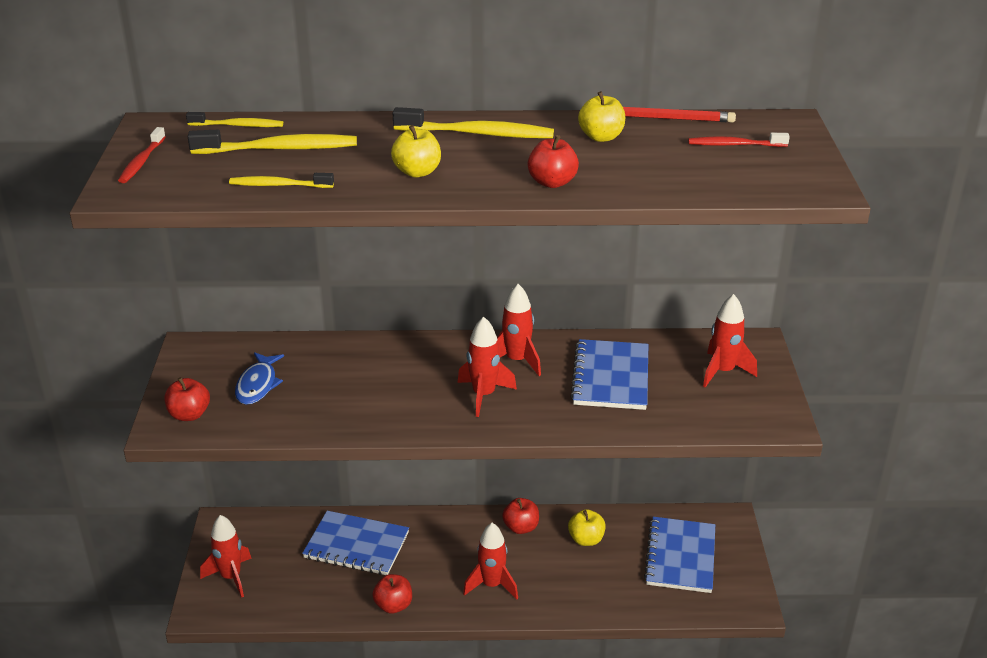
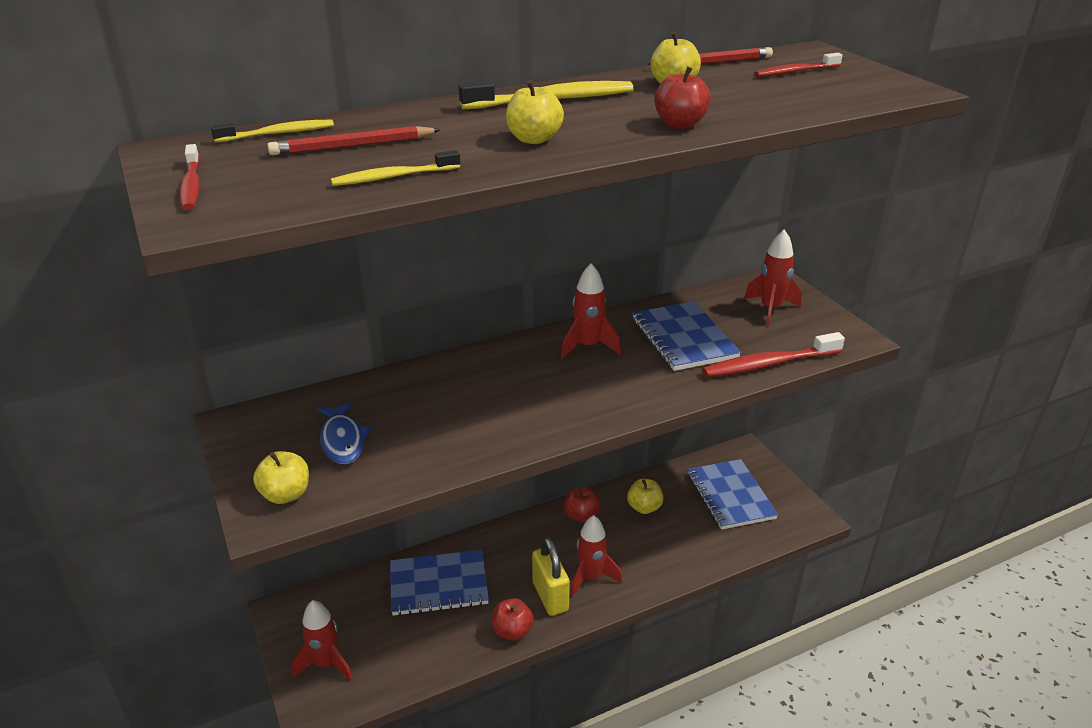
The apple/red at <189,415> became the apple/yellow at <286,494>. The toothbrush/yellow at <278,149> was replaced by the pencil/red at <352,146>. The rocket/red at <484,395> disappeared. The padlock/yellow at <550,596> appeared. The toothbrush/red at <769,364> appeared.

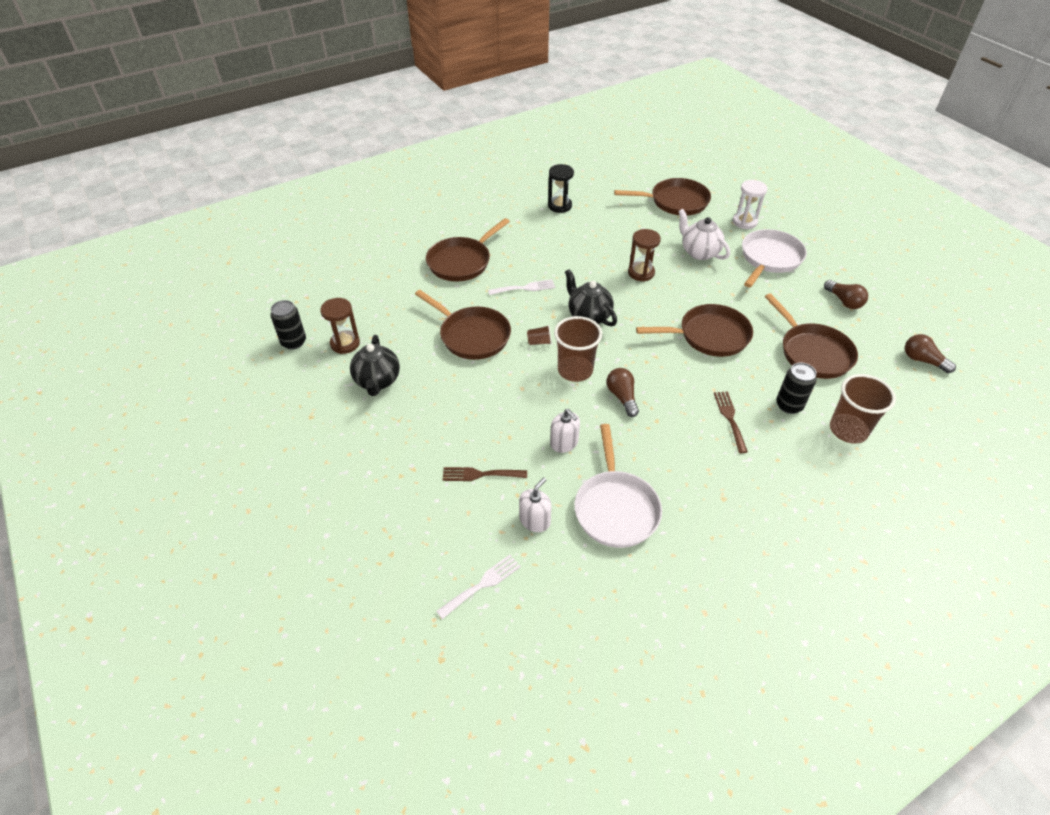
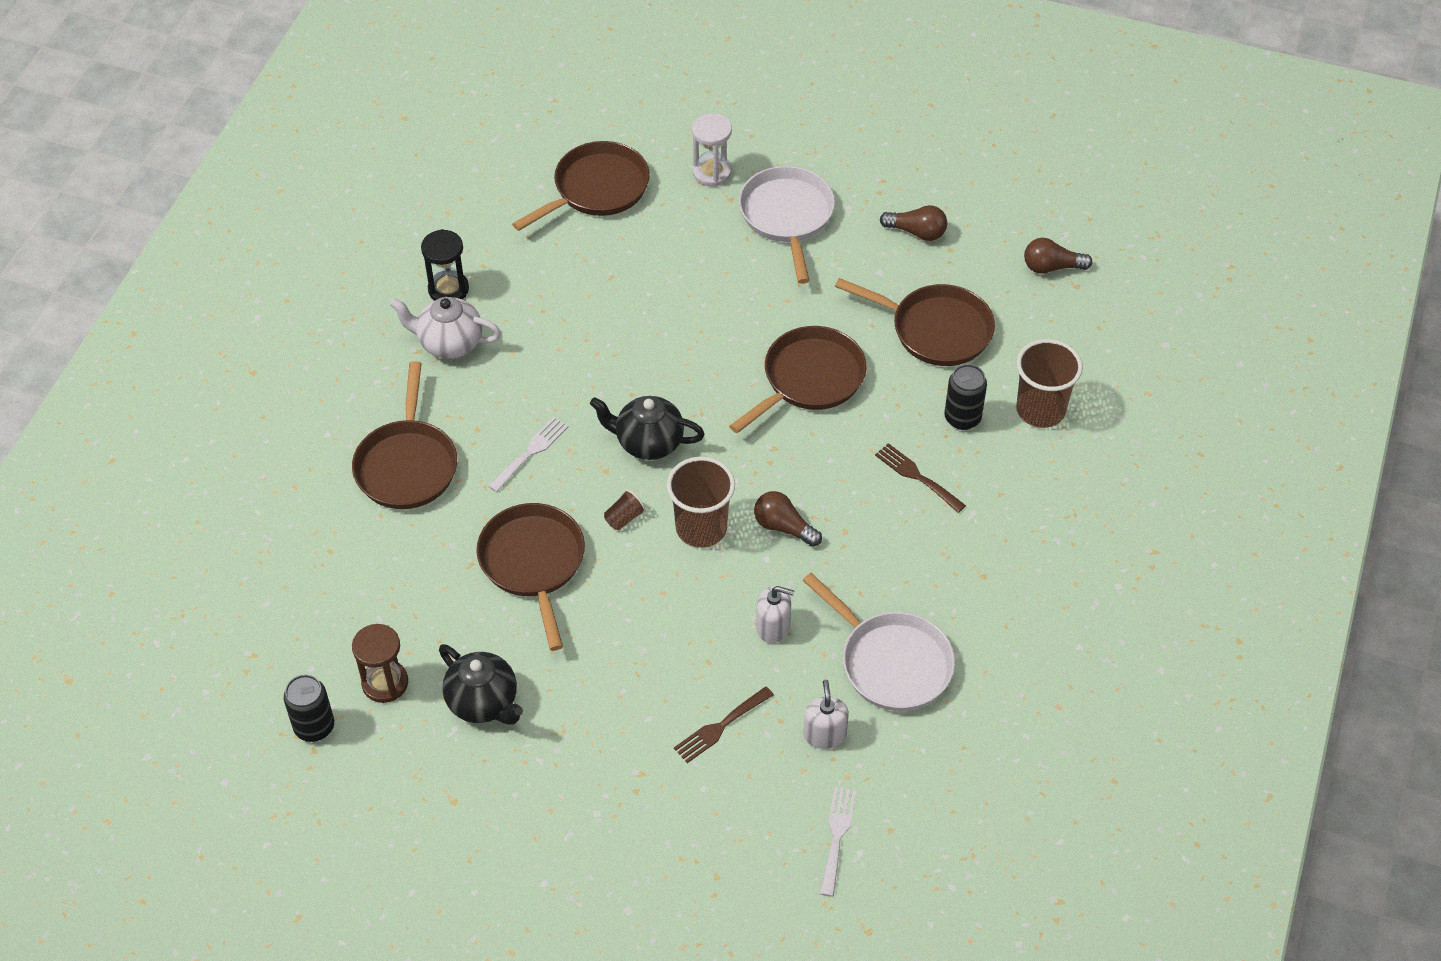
The pan/brown at <471,335> turned 105 degrees counterclockwise. The hourglass/brown at <641,273> disappeared. The teapot/white moved from <699,252> to <449,343>.

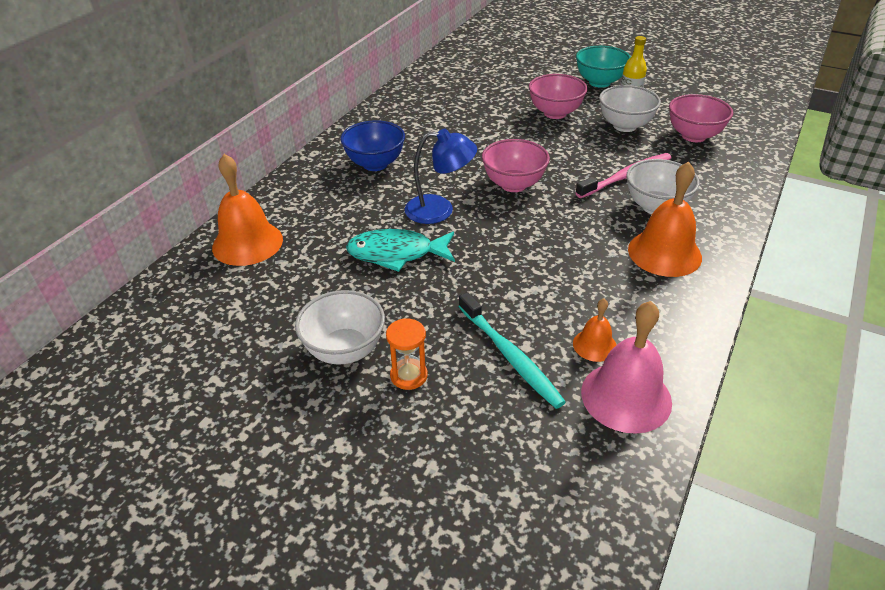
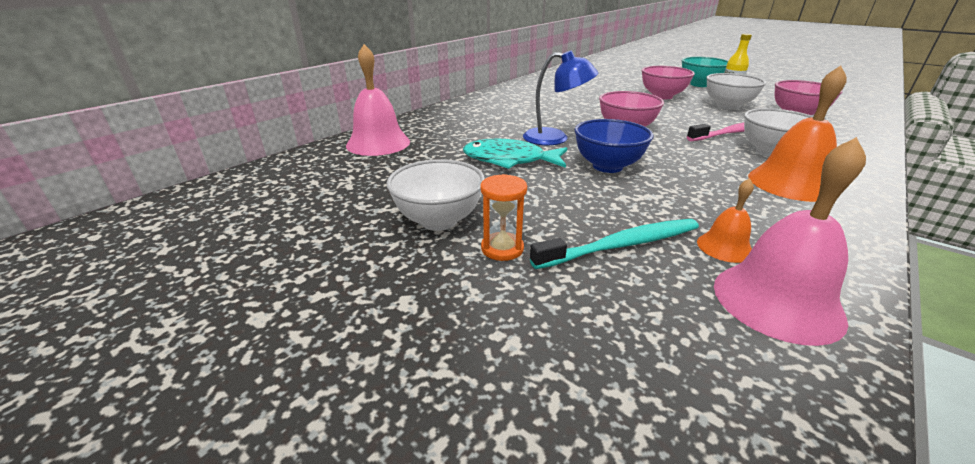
The bell/orange at <247,243> became the bell/pink at <378,143>. The bowl/blue moved from <375,164> to <607,166>. The toothbrush/turquoise at <510,356> turned 90 degrees counterclockwise.

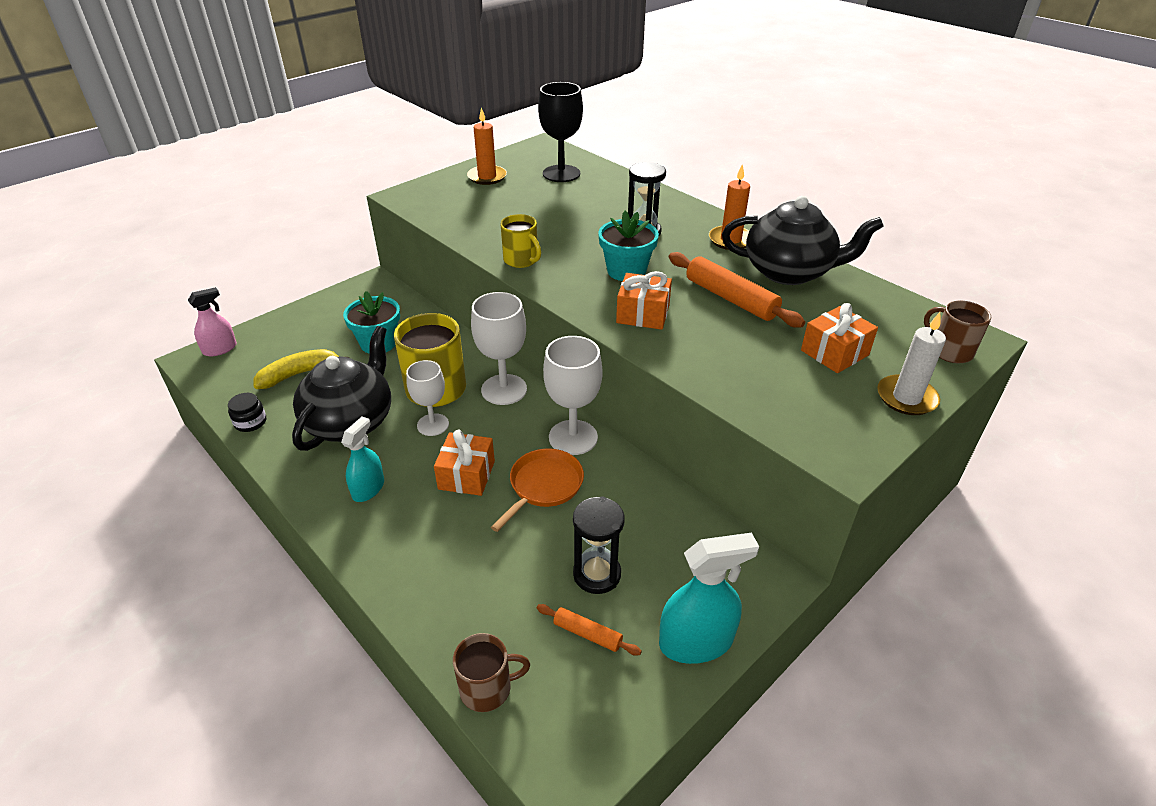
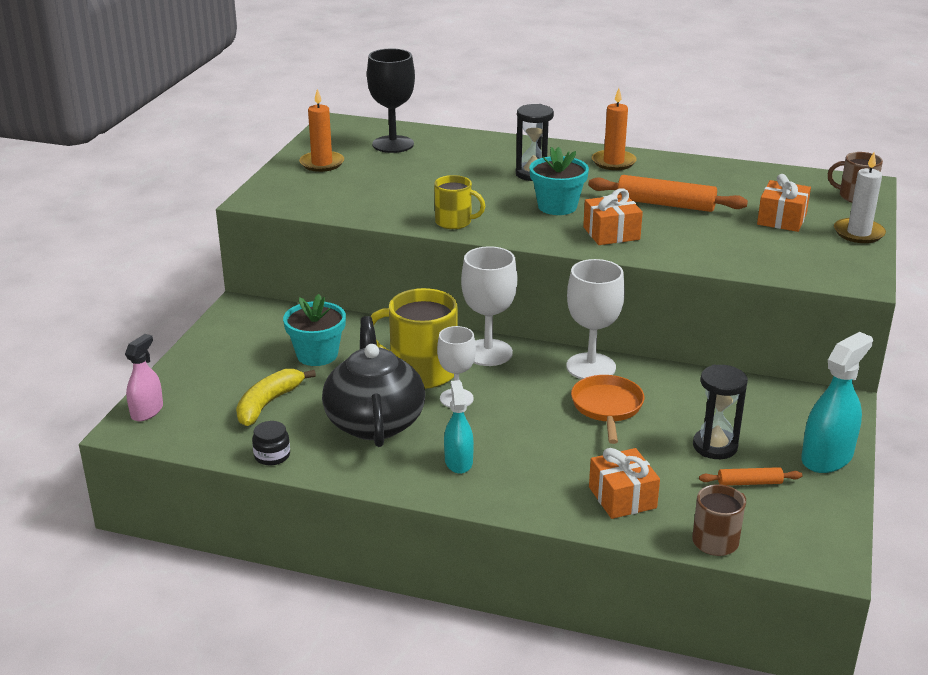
The gift/orange moved from <466,475> to <622,497>. The teapot/black at <789,272> disappeared.

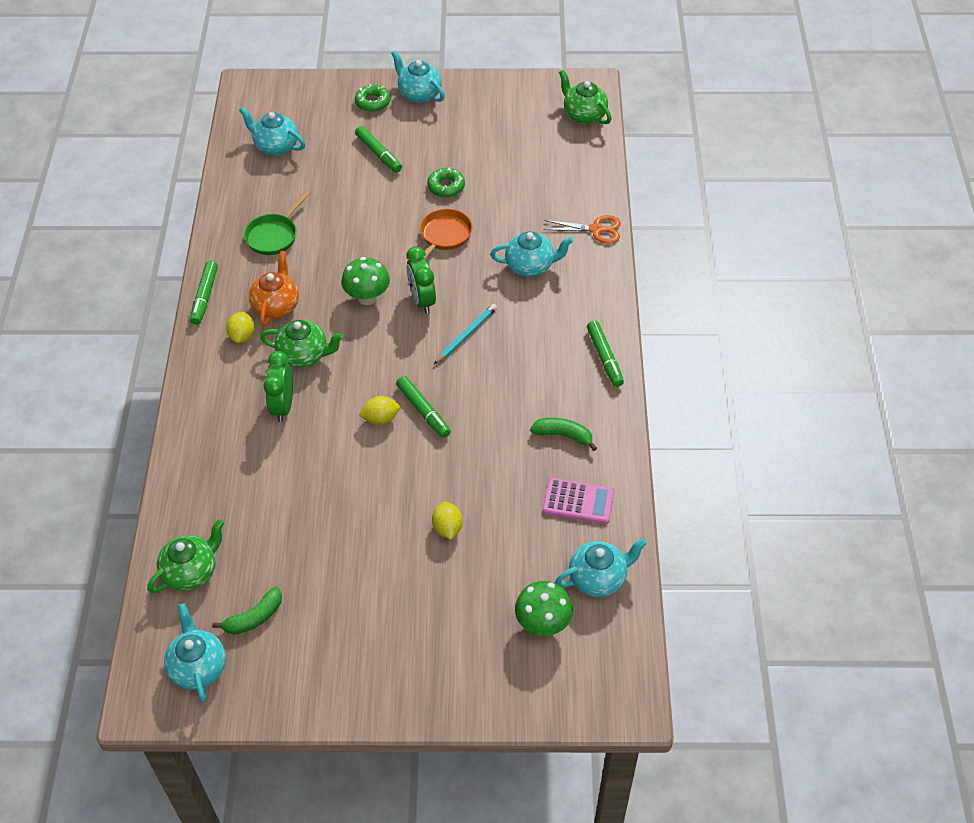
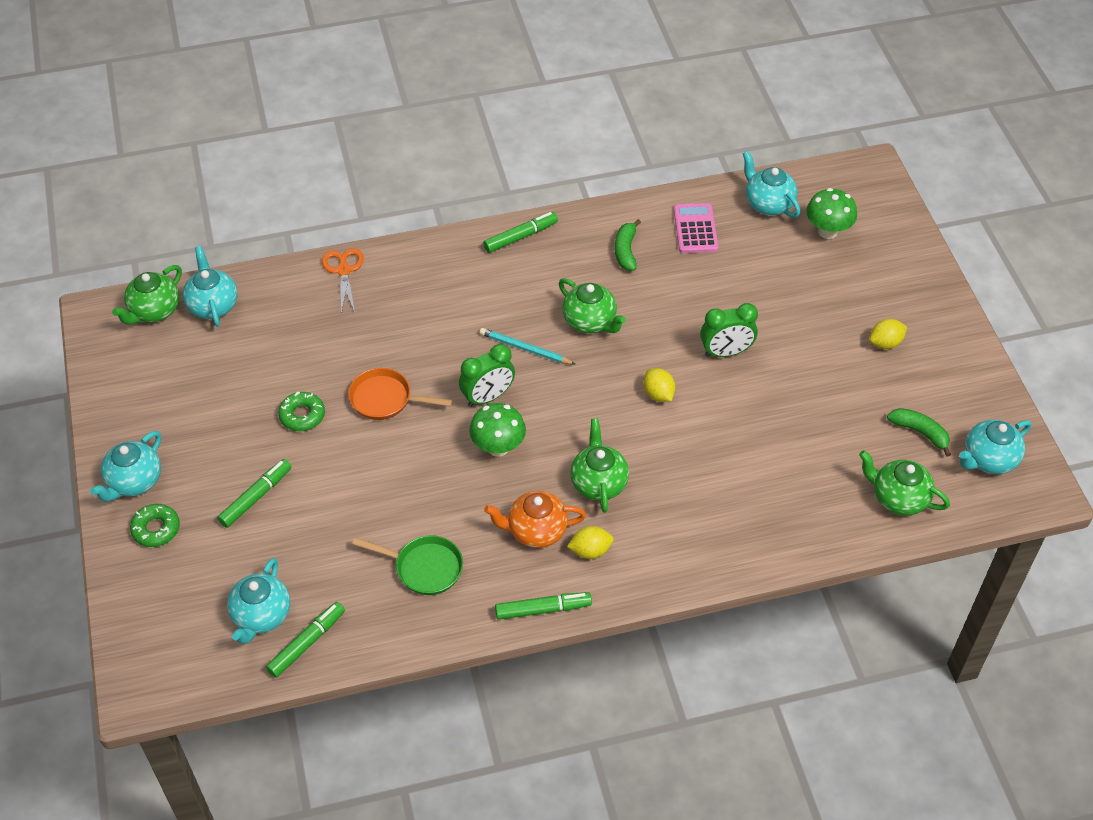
The clock/green moved from <283,406> to <726,352>. The marker/green moved from <423,411> to <306,643>. The lemon/yellow moved from <447,528> to <885,343>. The teapot/turquoise moved from <530,266> to <213,305>. The teapot/green at <590,321> appeared.

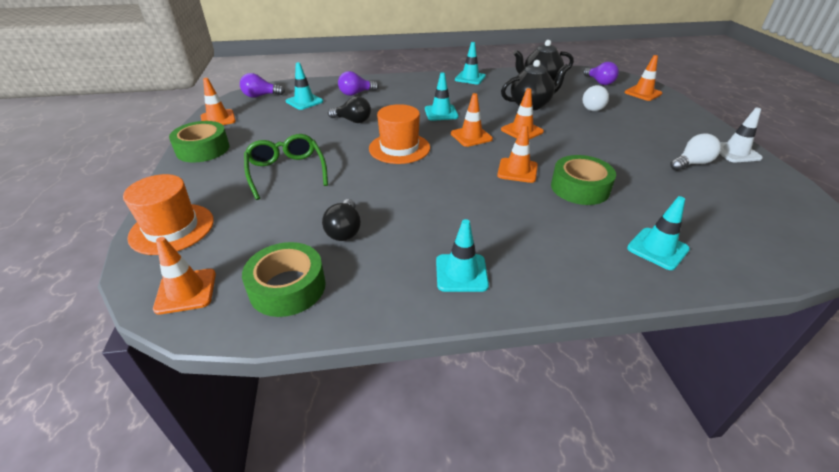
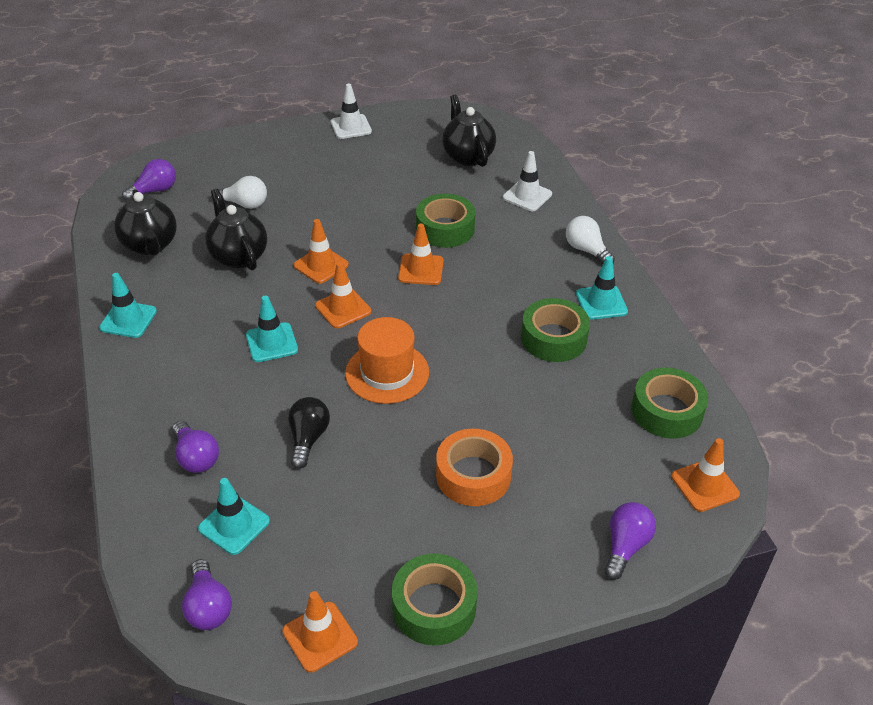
The hat/orange at <172,228> was replaced by the light bulb/purple at <625,546>. The glasses/green at <286,171> was replaced by the tape/orange at <473,475>. The light bulb/black at <344,230> disappeared. The traffic cone/orange at <643,93> disappeared. The traffic cone/turquoise at <657,249> became the traffic cone/white at <527,196>. The light bulb/white moved from <692,163> to <586,250>. The teapot/black at <467,156> appeared. The tape/green at <554,338> appeared.

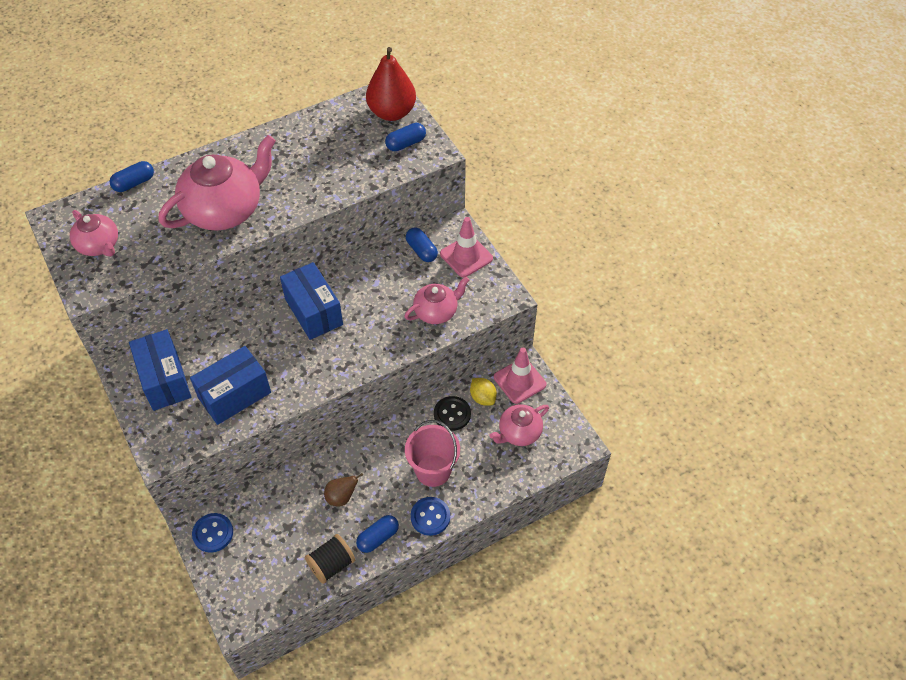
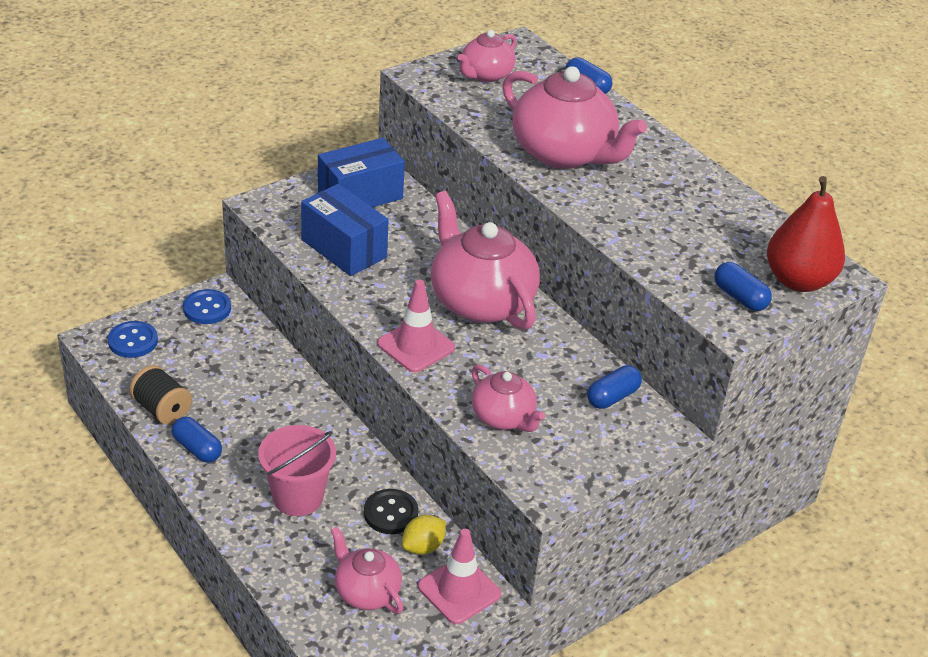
The box/blue at <313,312> was replaced by the teapot/pink at <480,301>. The pear/brown at <341,497> disappeared. The button/blue moved from <430,517> to <133,341>. The traffic cone/pink moved from <466,256> to <416,346>.

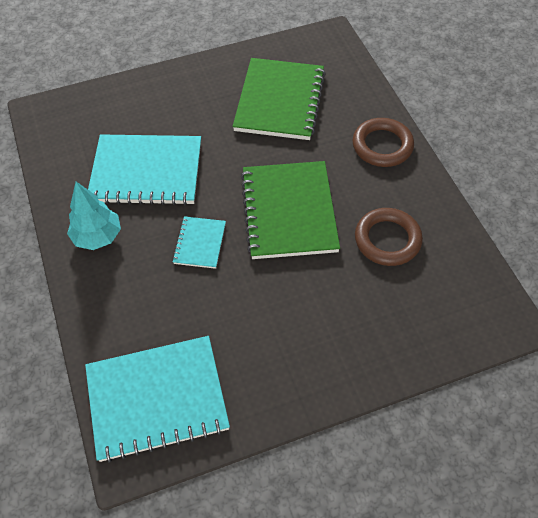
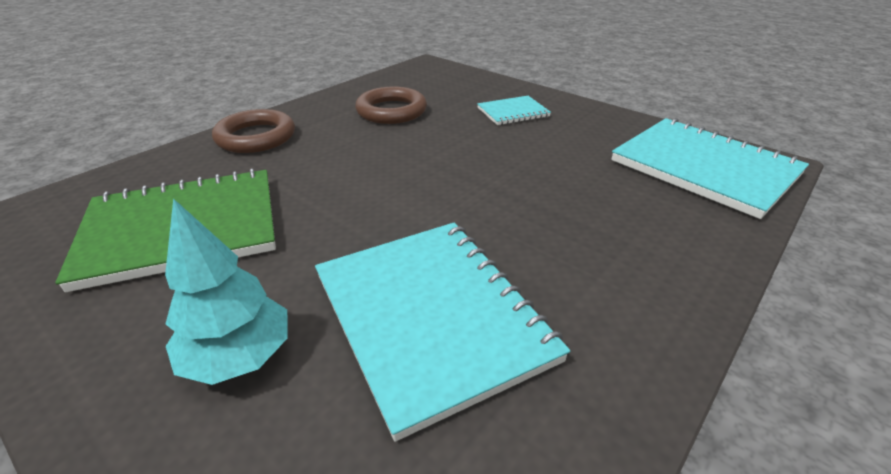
The tree/turquoise moved from <97,237> to <239,357>. The notebook/turquoise moved from <199,243> to <513,112>. The notebook/green at <289,211> disappeared.

